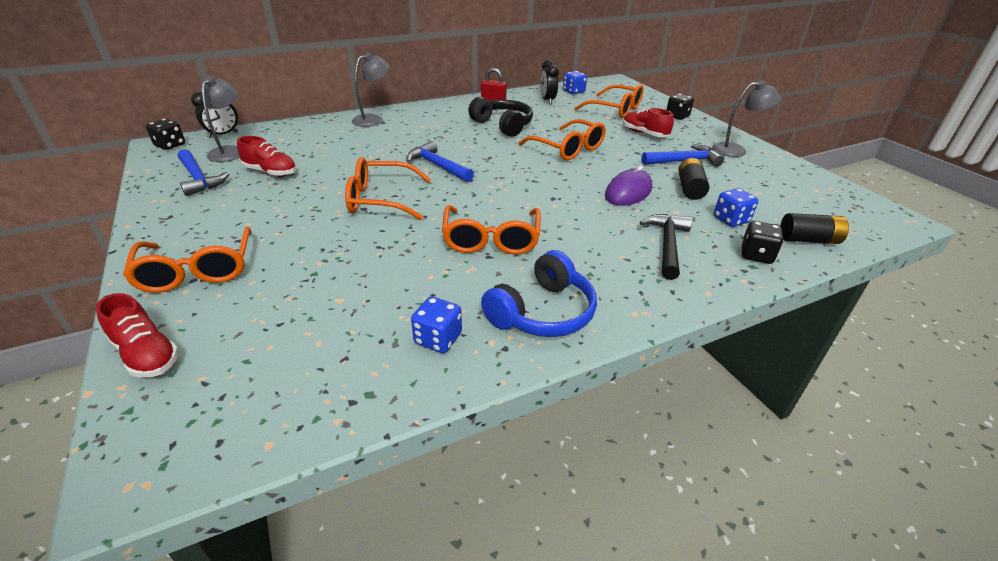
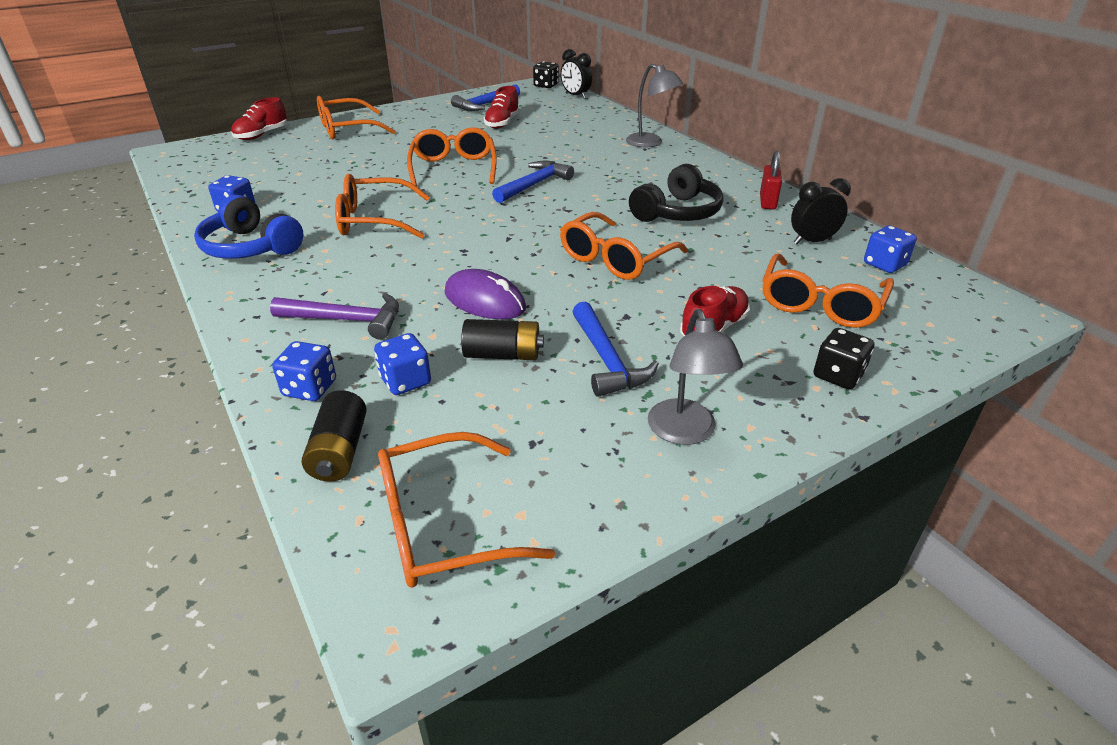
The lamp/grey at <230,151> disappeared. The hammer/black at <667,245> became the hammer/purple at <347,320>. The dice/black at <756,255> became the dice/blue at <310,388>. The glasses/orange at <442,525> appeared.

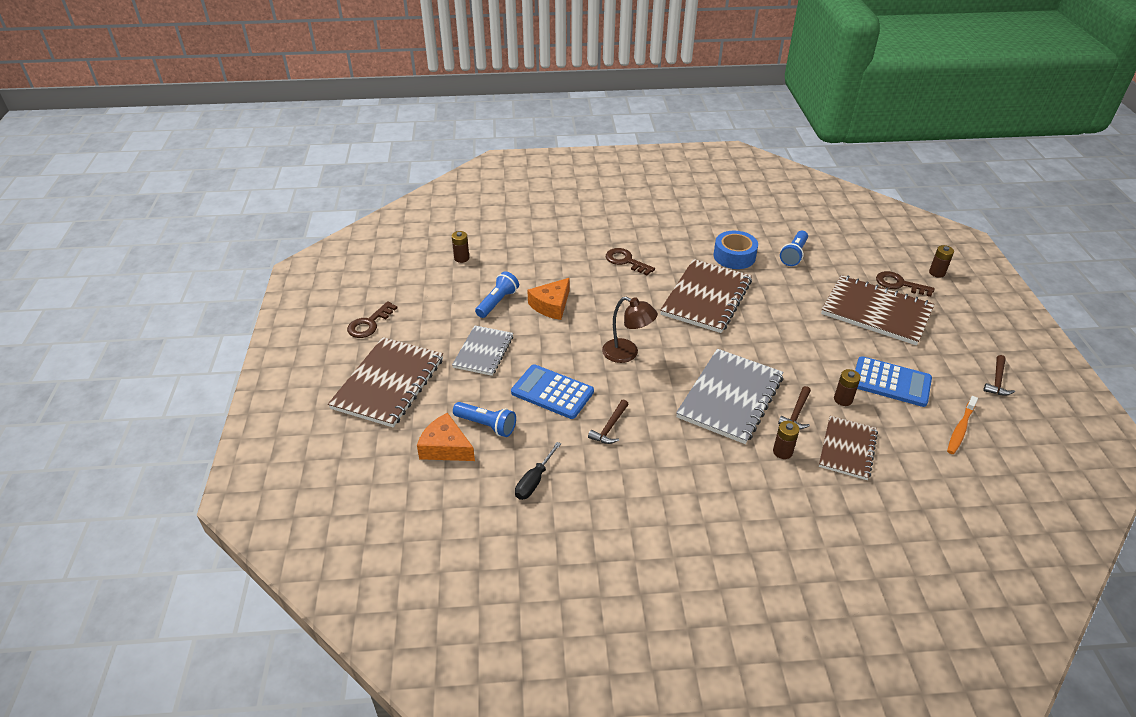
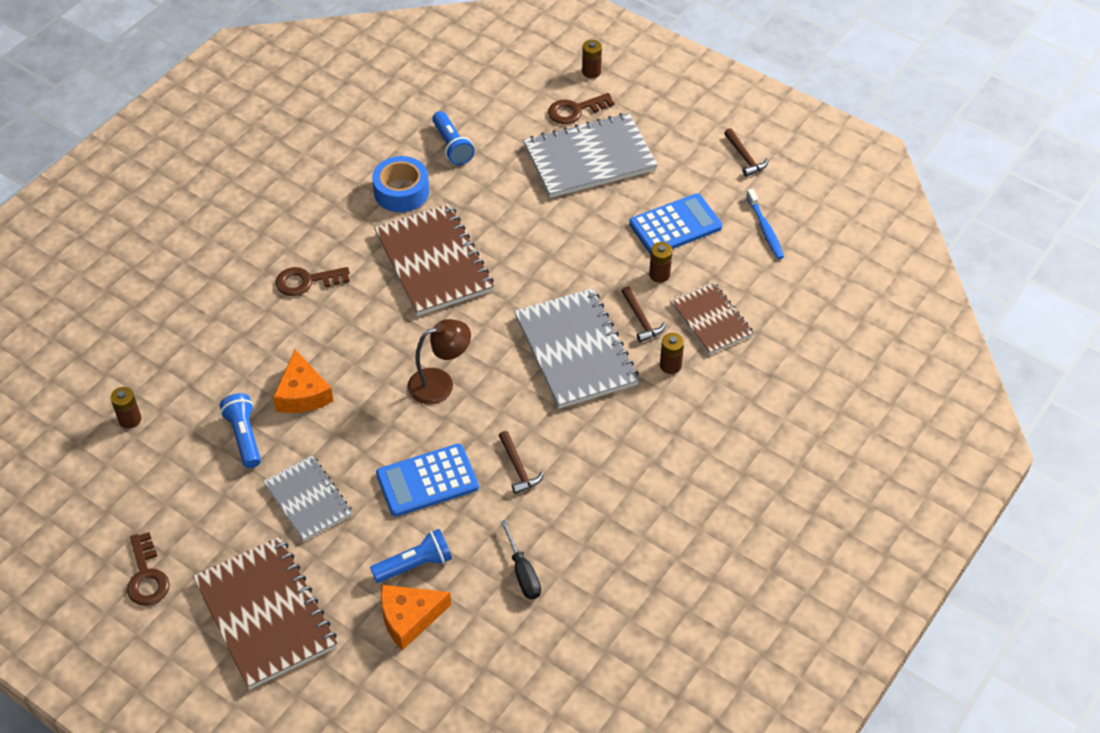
The notebook/brown at <876,312> became the notebook/grey at <589,158>. The toothbrush/orange at <960,429> became the toothbrush/blue at <765,229>.

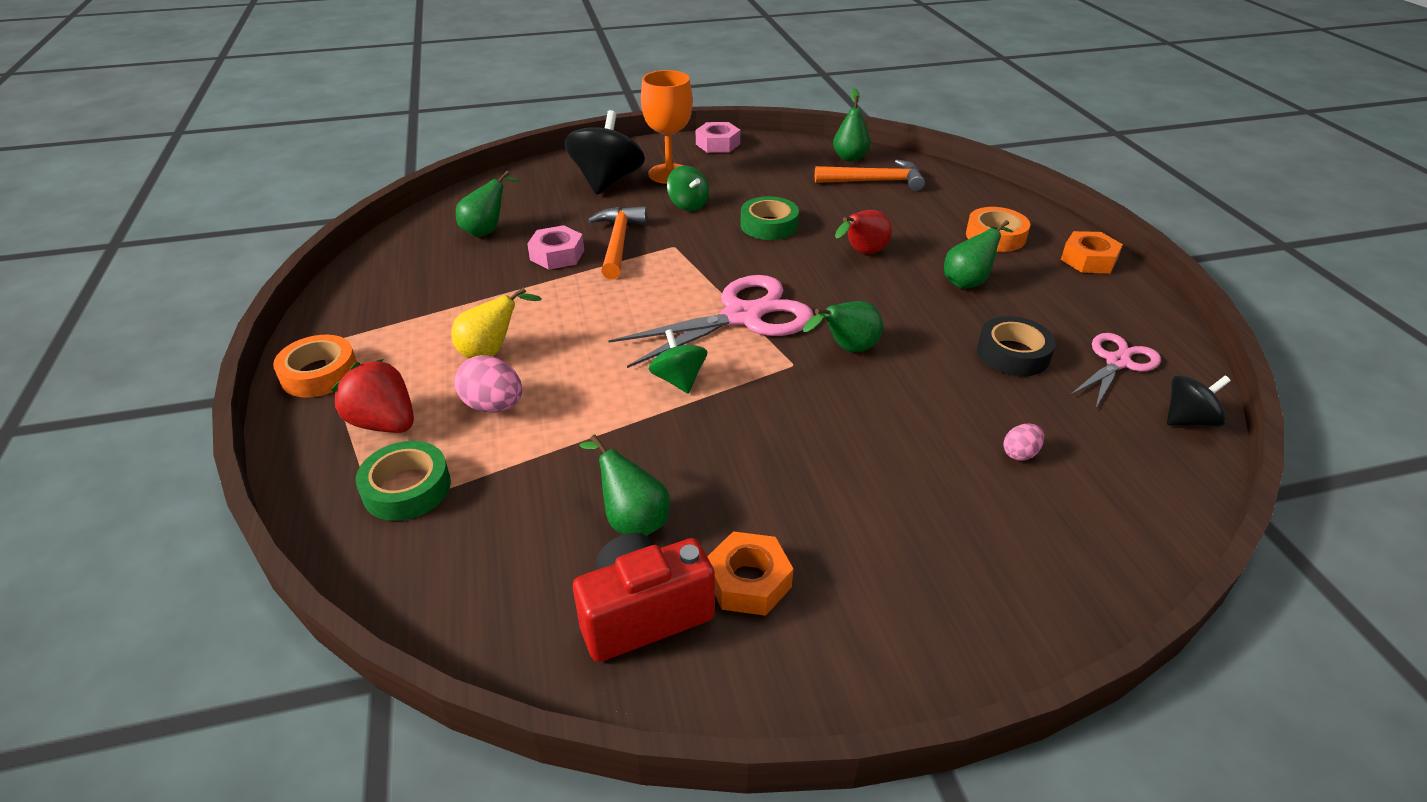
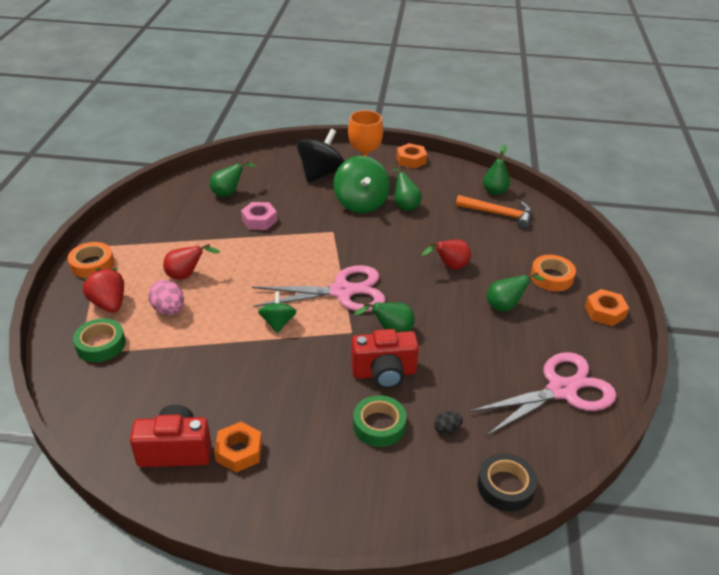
The pear/yellow at <491,351> became the pear/red at <186,275>. The pear/green moved from <632,520> to <405,205>. The hammer/orange at <618,242> disappeared. The spinning top/green at <688,205> changed to 1.82 times the size. The nut/pink at <717,144> became the nut/orange at <411,160>. The tape/green moved from <769,225> to <379,425>. The tape/black moved from <1013,354> to <505,486>. The egg/pink at <1020,454> became the egg/black at <447,429>. The scissors/pink at <1117,362> changed to 1.70 times the size. The spinning top/black at <1188,420> disappeared. The camera/red at <384,373> appeared.

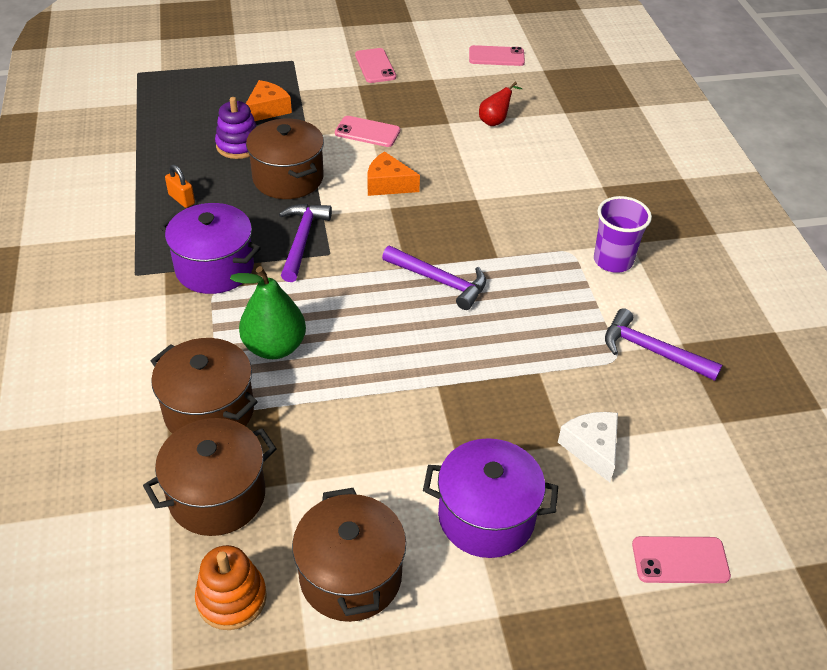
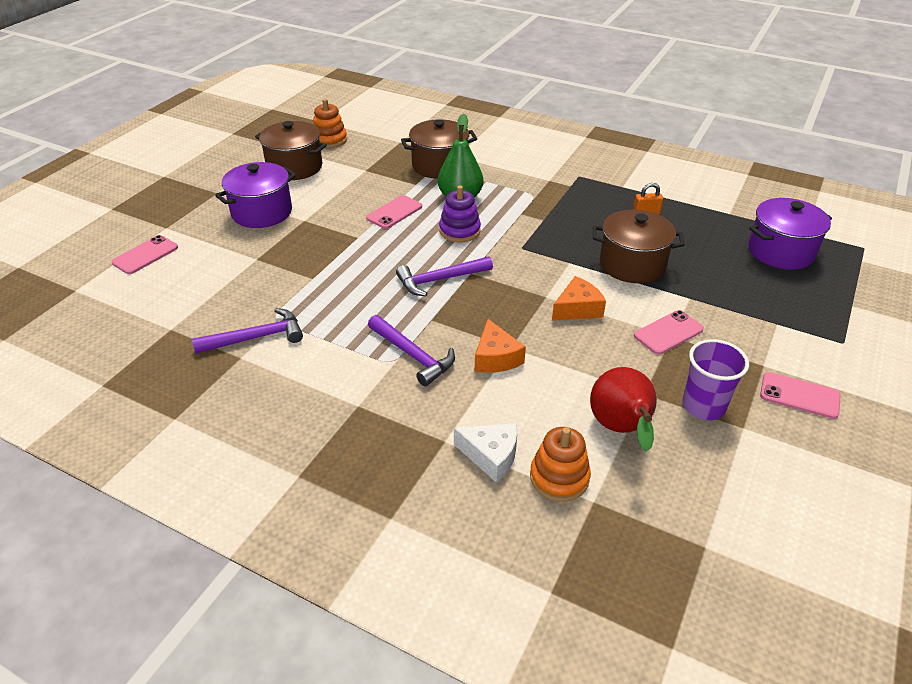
The pot/brown at <217,496> disappeared. The pot/purple moved from <215,268> to <780,251>. The stacking toy/purple moved from <239,145> to <459,231>. The cheese/orange moved from <267,109> to <496,358>. The hammer/purple moved from <302,240> to <413,355>. The phone/pink moved from <496,56> to <394,212>. The pear/red at <495,121> changed to 1.75 times the size. The cheese/white moved from <592,448> to <491,456>. The cup/purple moved from <613,260> to <703,406>. The stacking toy/orange at <559,477> appeared.

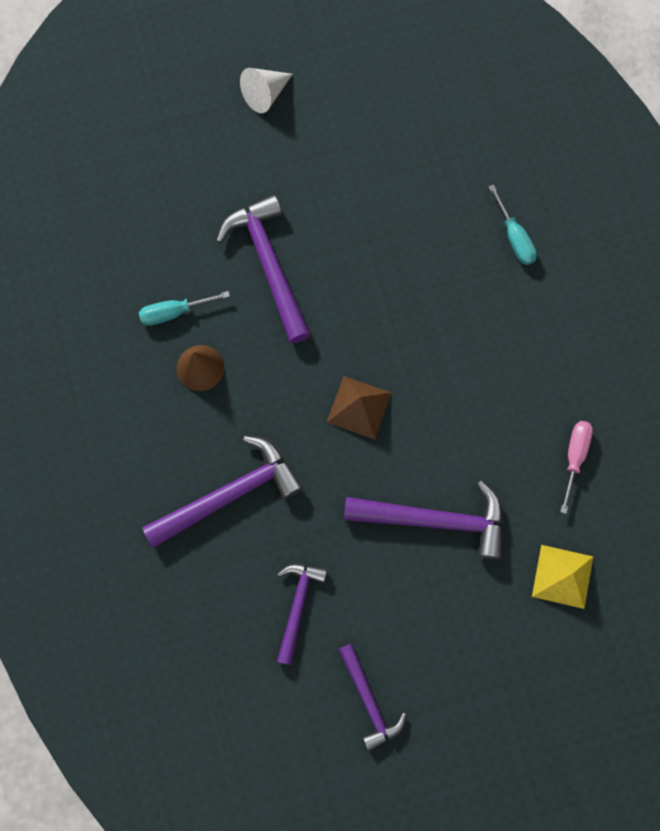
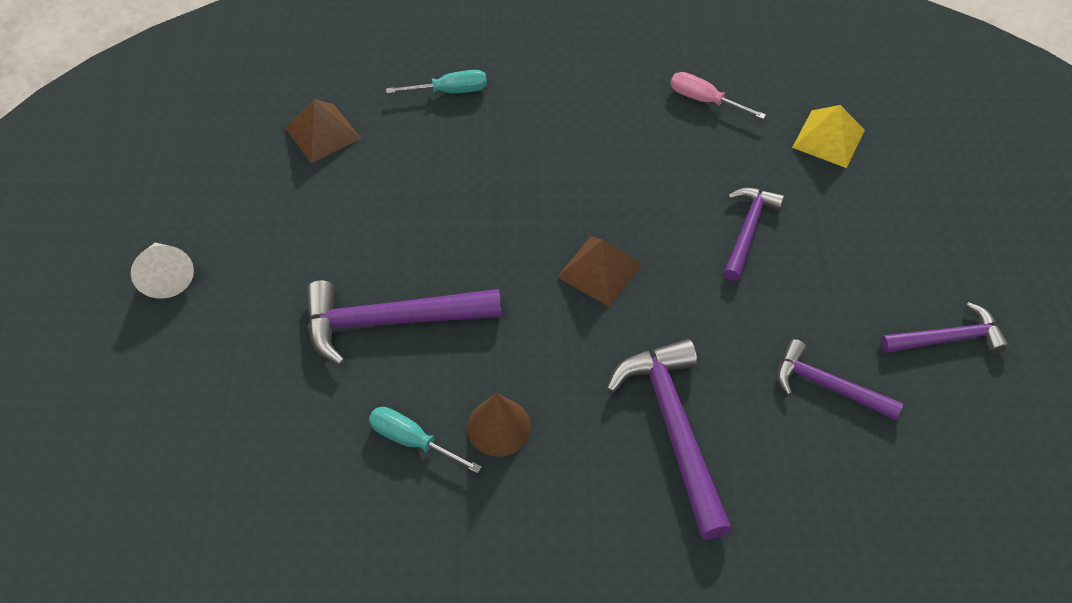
The screwdriver/turquoise at <174,312> turned 120 degrees clockwise. The hammer/purple at <434,519> changed to 0.62 times the size. The pyramid/brown at <322,133> appeared.

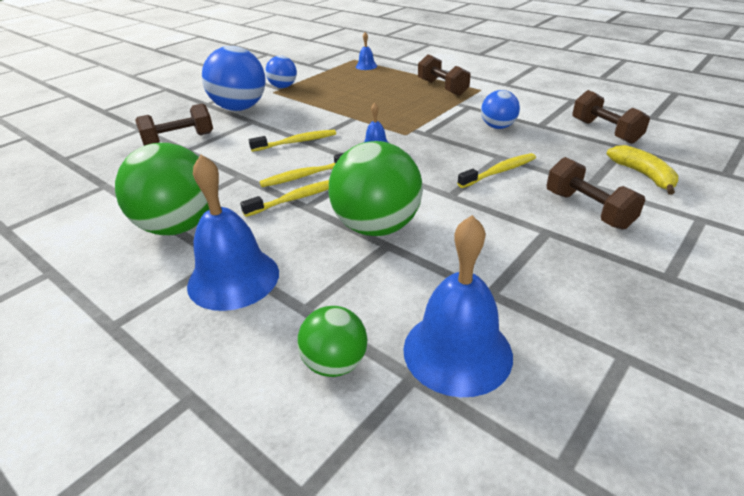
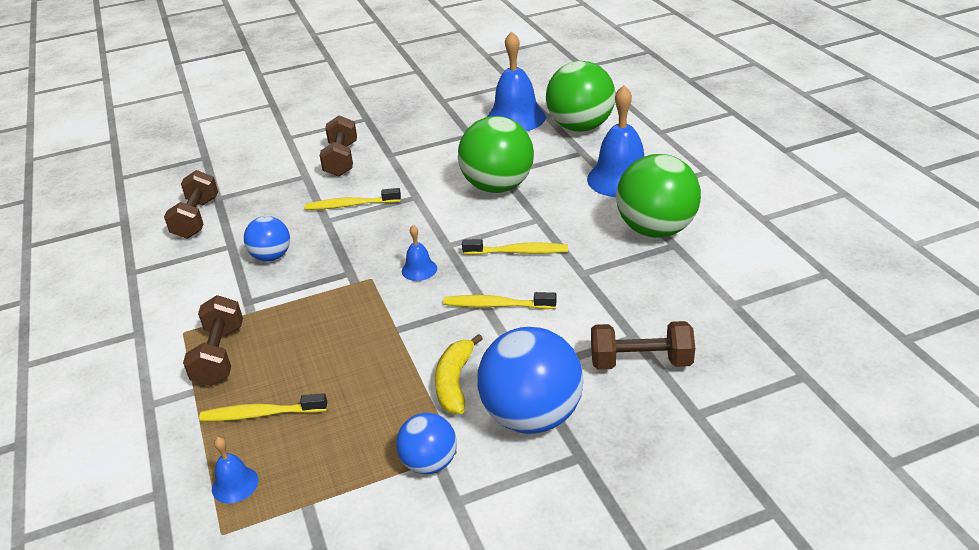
The toothbrush/yellow moved from <296,198> to <260,414>. The ball/green at <335,363> changed to 1.81 times the size. The banana/yellow moved from <643,175> to <455,382>.

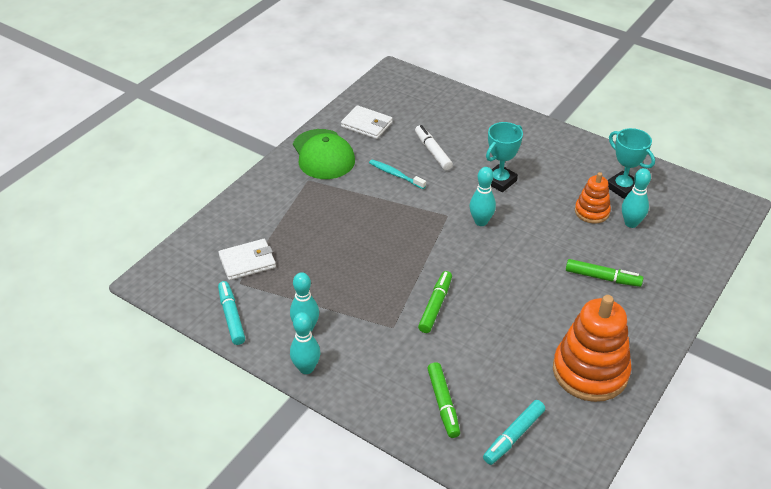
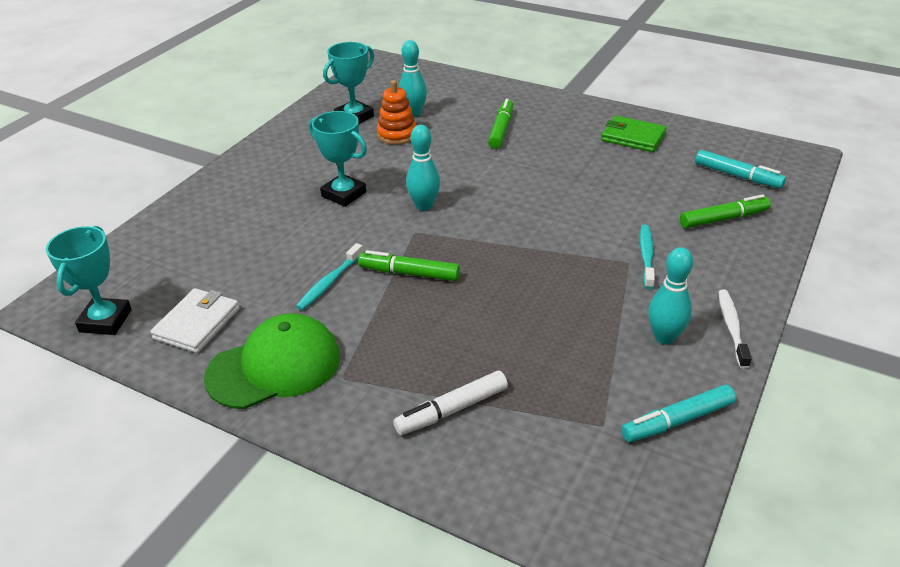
The wallet/white at <247,262> disappeared. The bowling pin/turquoise at <306,368> was replaced by the toothbrush/white at <732,328>. The marker/white moved from <433,152> to <452,410>. The marker/green moved from <435,306> to <409,273>. The stacking toy/orange at <590,371> was replaced by the wallet/green at <633,137>. The trophy/turquoise at <105,321> appeared. The toothbrush/turquoise at <646,256> appeared.

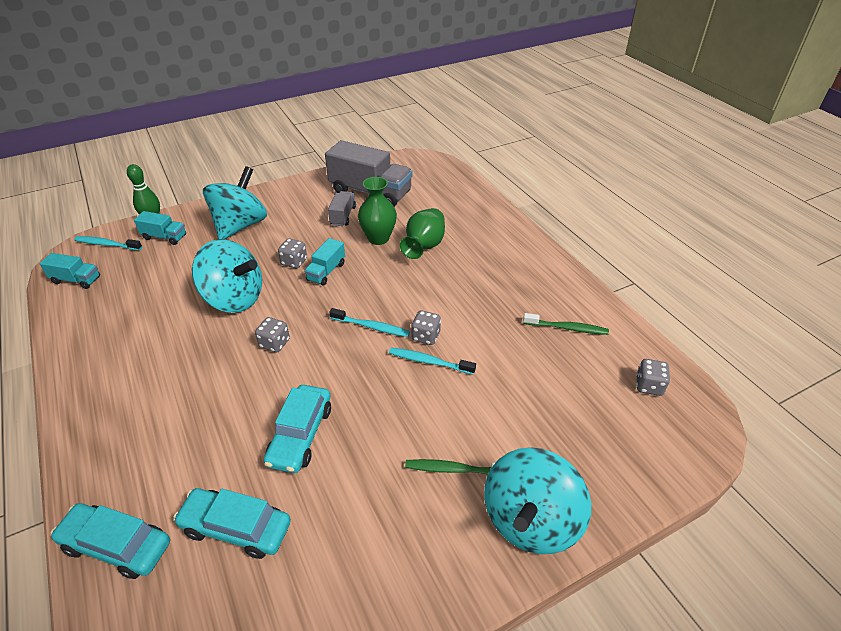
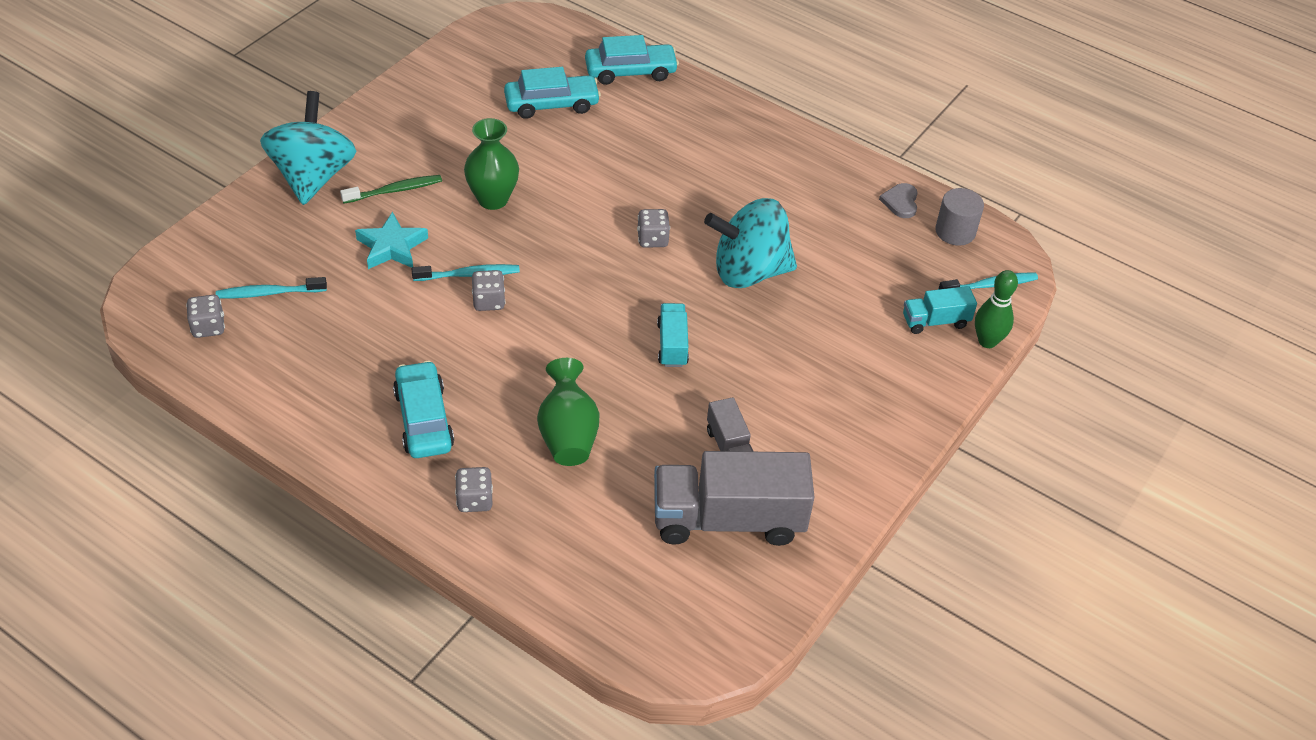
The truck/turquoise at <76,280> was replaced by the cylinder/grey at <955,231>. The spinning top/turquoise at <240,226> disappeared. The car/turquoise moved from <300,435> to <424,419>. The dice/grey moved from <294,262> to <474,500>. The toothbrush/turquoise moved from <371,327> to <269,293>. The vase/green moved from <378,238> to <493,199>. The toothbrush/green at <567,328> disappeared. The star/turquoise at <392,247> appeared. The heart/grey at <900,202> appeared.

